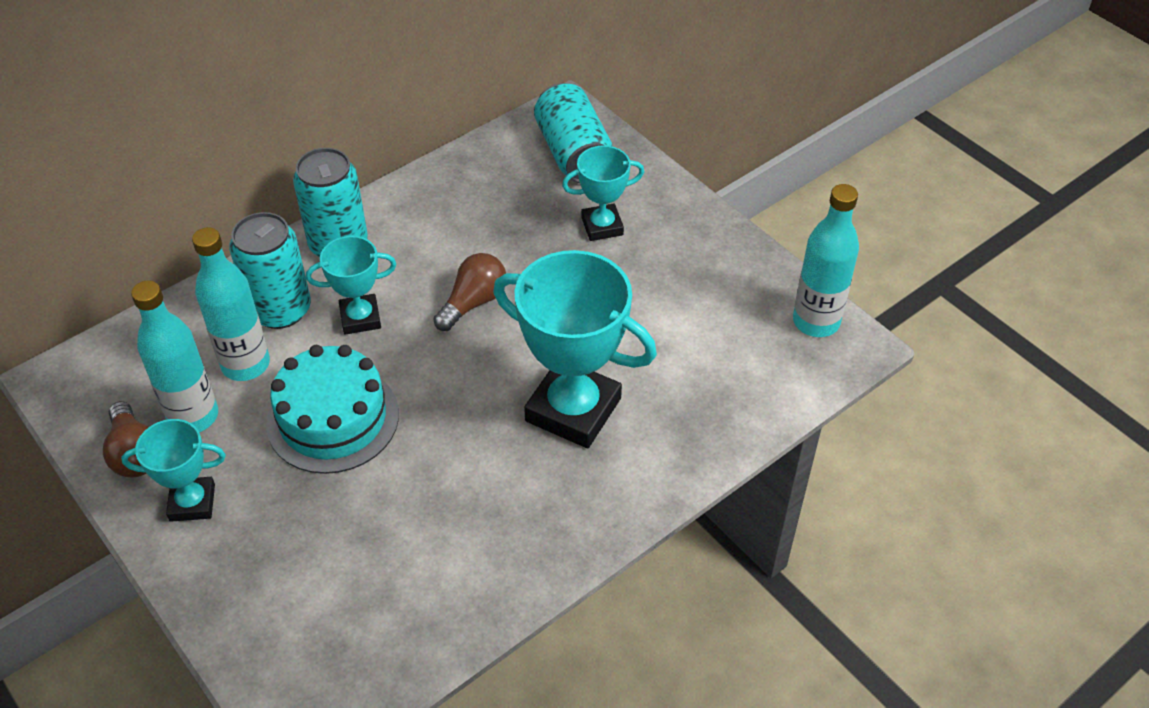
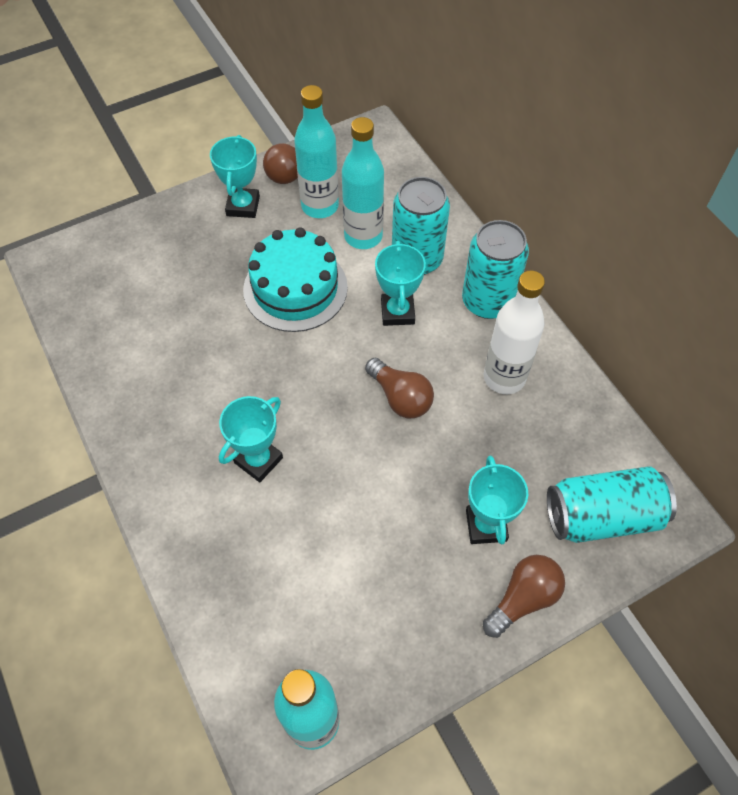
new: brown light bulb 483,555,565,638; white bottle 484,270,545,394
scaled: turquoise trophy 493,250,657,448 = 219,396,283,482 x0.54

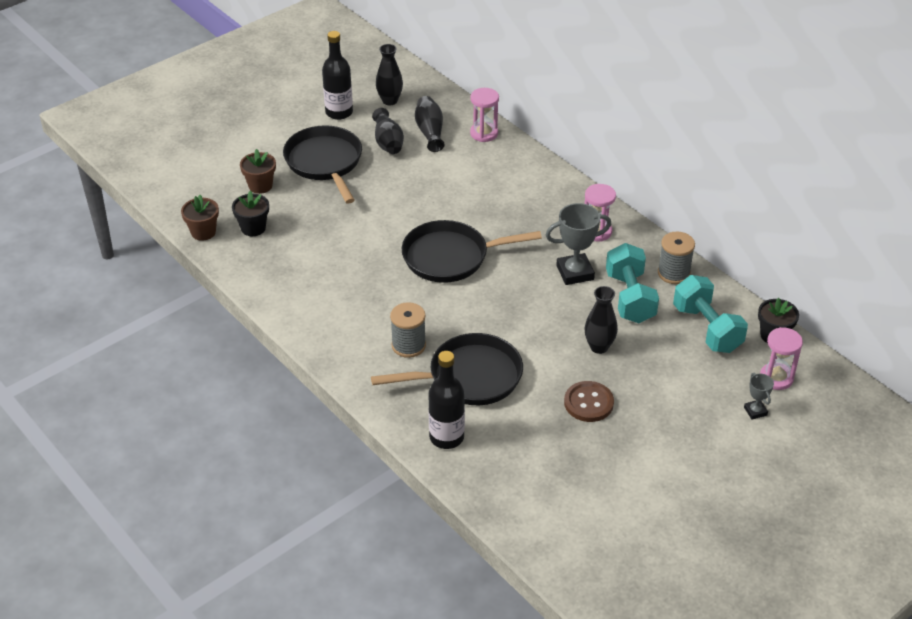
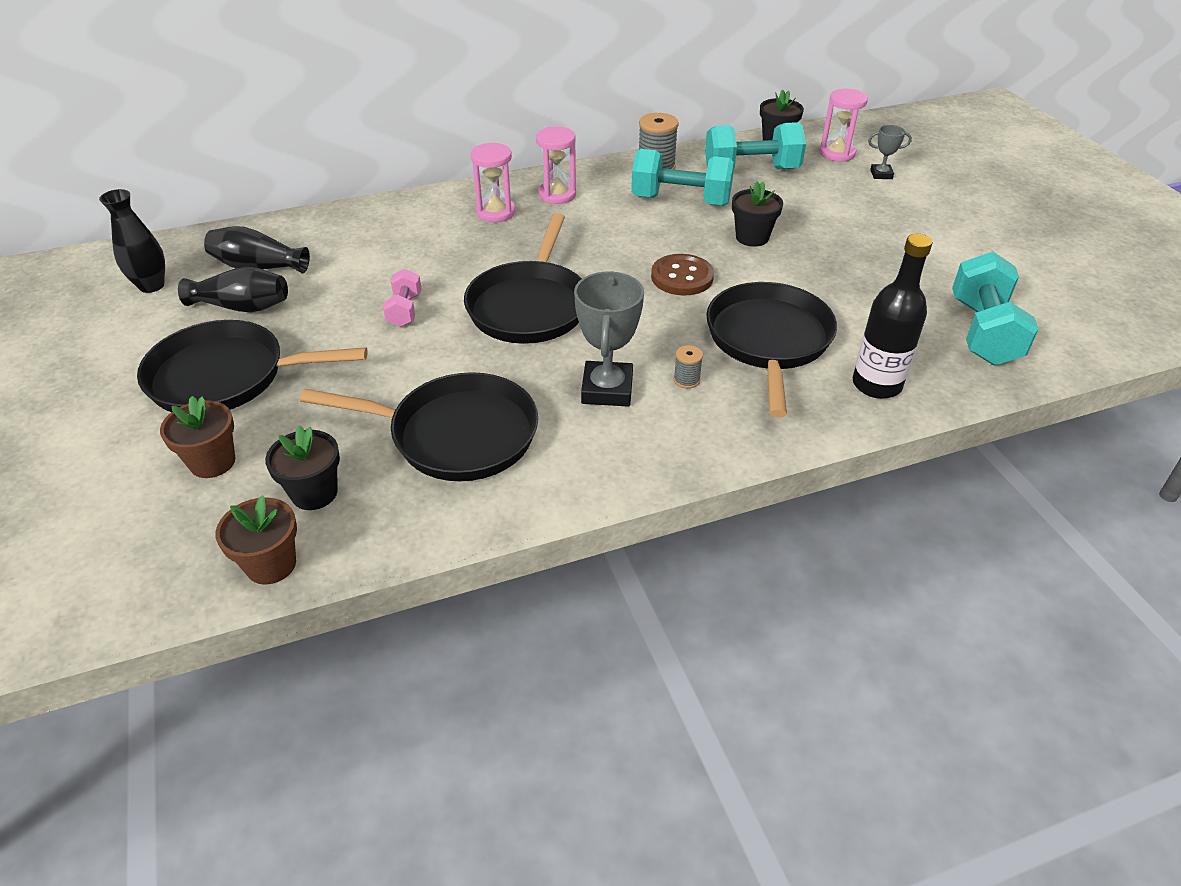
gone: black bottle 322,31,353,120
new: black pan 300,372,538,481; pink dumbbell 383,269,422,327; turquoise dumbbell 952,251,1039,365
shifted: pink hourglass 470,88,499,142 to 471,142,515,222; grey trophy 546,203,611,285 to 574,271,644,407; brown button 564,381,614,422 to 651,254,714,296
swapped: black vase 584,286,618,354 to black flower pot 732,181,783,247
scaled: grey spool 390,302,426,358 = 674,345,703,389 x0.52

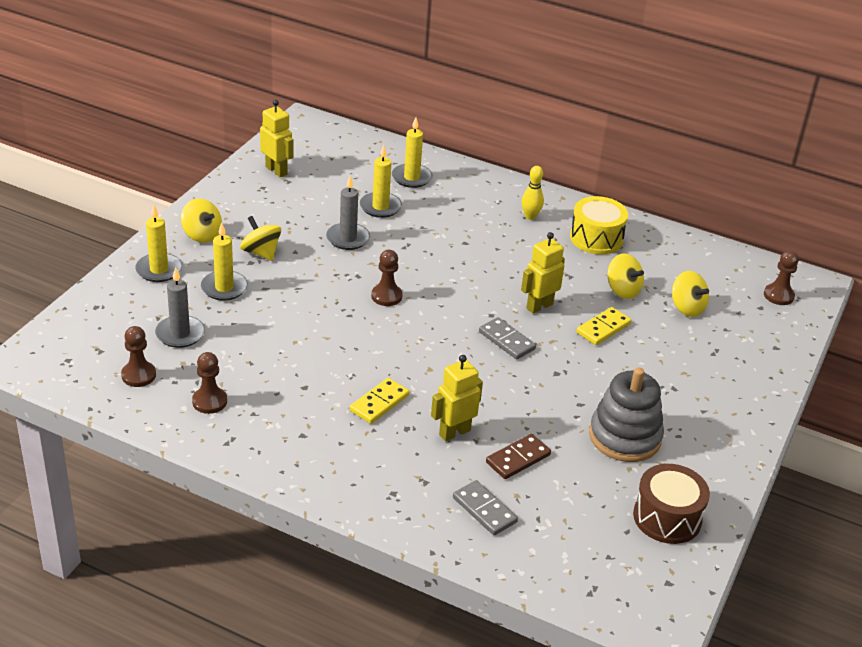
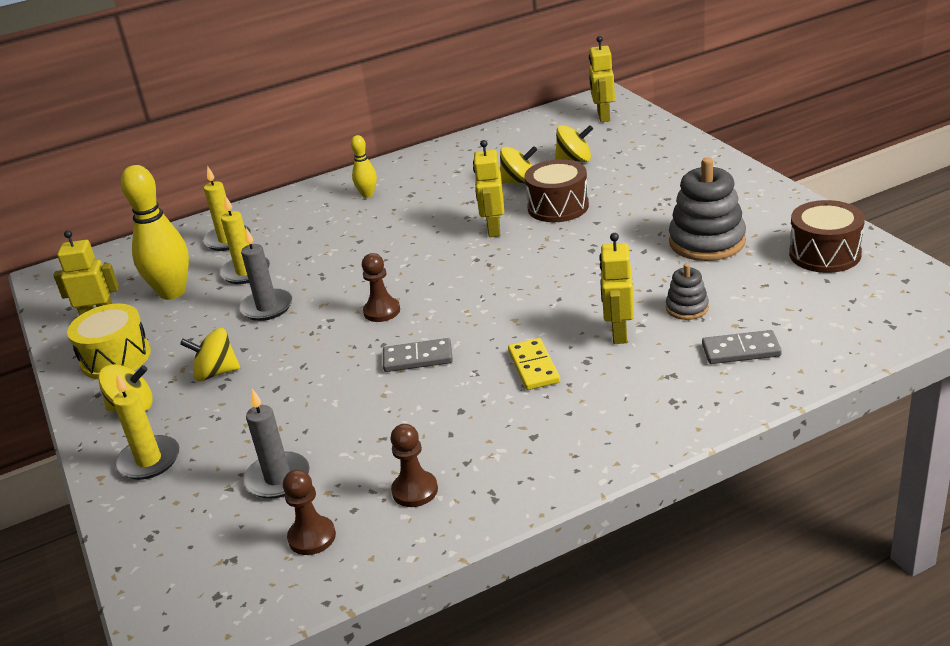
gone: yellow candle 201,222,248,301
new: yellow bowling pin 121,165,189,300
shifted: grey domino 479,317,536,359 to 383,338,453,372; yellow drum 570,196,628,255 to 67,303,151,379
swapped: brown domino 486,434,551,479 to grey stacking toy 666,263,709,320; yellow domino 576,307,632,345 to brown drum 524,159,589,222; brown pawn 764,251,799,305 to yellow robot 589,36,615,122

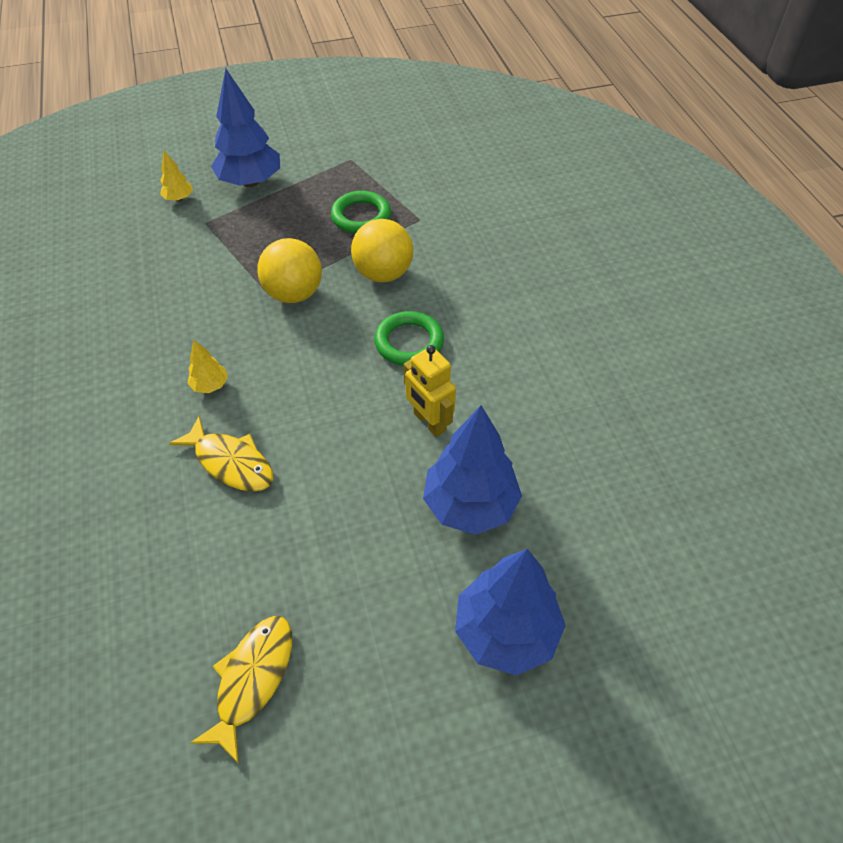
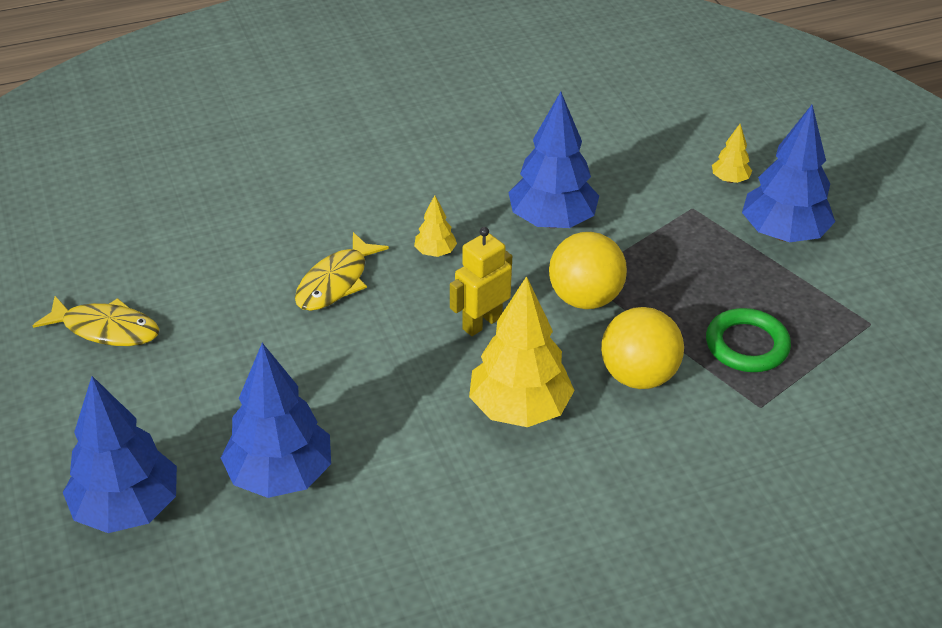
new: blue tree 508,92,599,228
shifted: yellow robot 404,345,456,437 to 450,227,512,336
swapped: green ring 375,311,444,366 to yellow tree 469,276,575,427

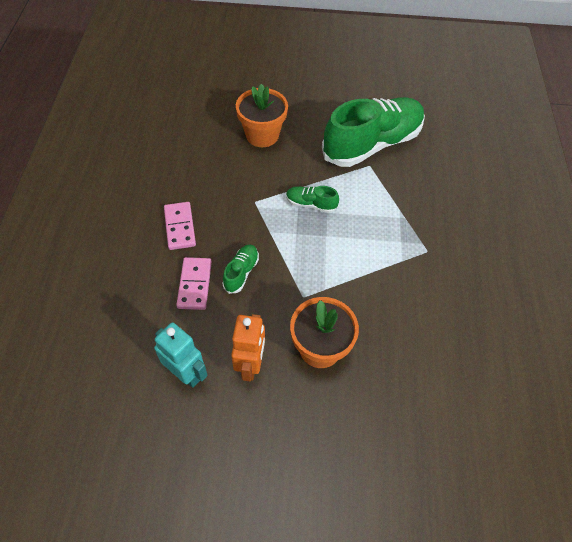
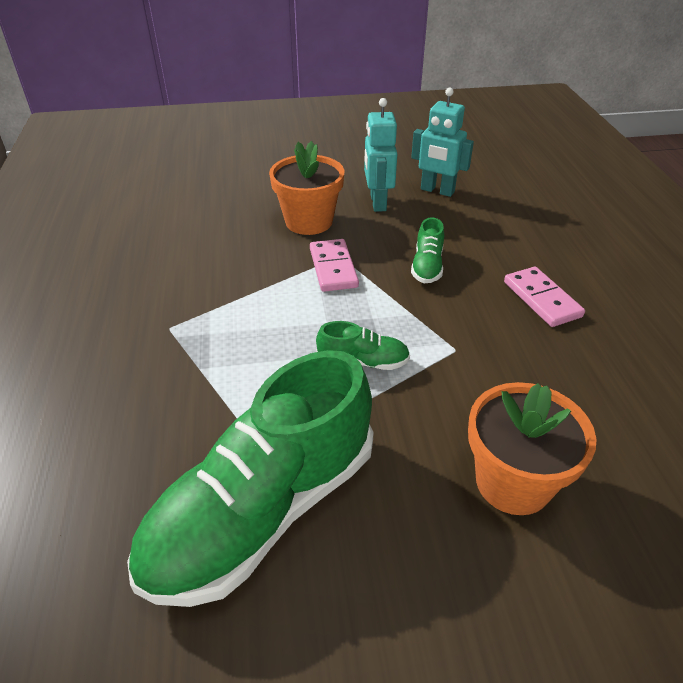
shifted: pink domino 176,257,212,310 to 310,239,359,292
repainted: orange robot 231,314,265,381 to turquoise robot 364,98,397,212

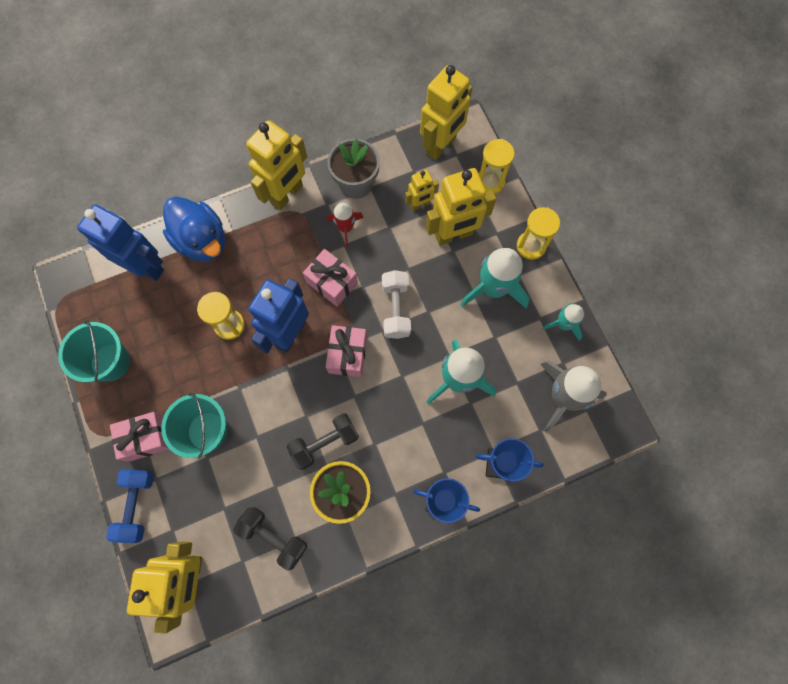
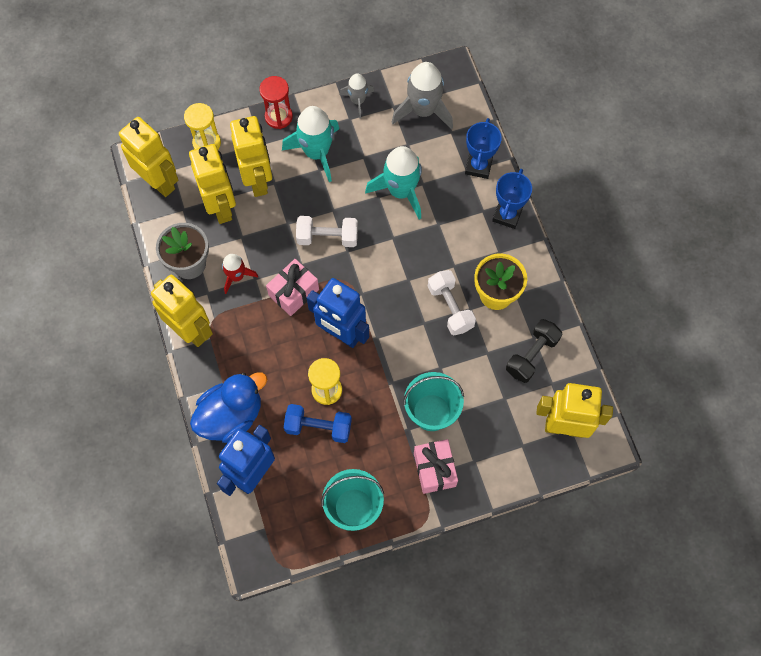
gone: pink gift 326,325,367,377
shifted: blue dumbbell 106,469,154,543 to 284,404,352,443
repainted: black dumbbell 287,413,359,470 to white dumbbell 428,270,476,335; yellow hourglass 517,207,560,260 to red hourglass 259,76,293,129; turquoise rocket 542,303,584,341 to grey rocket 340,73,374,118
scaled: yellow robot 405,170,439,211 = 189,144,236,224 x1.88

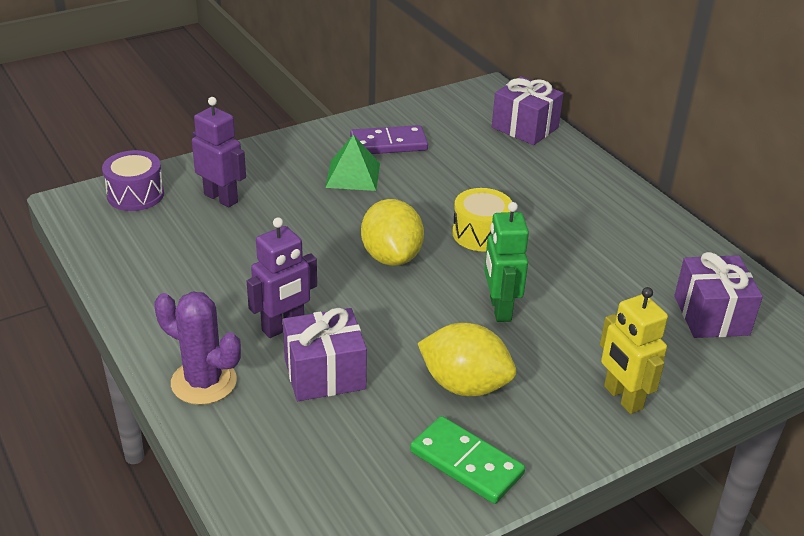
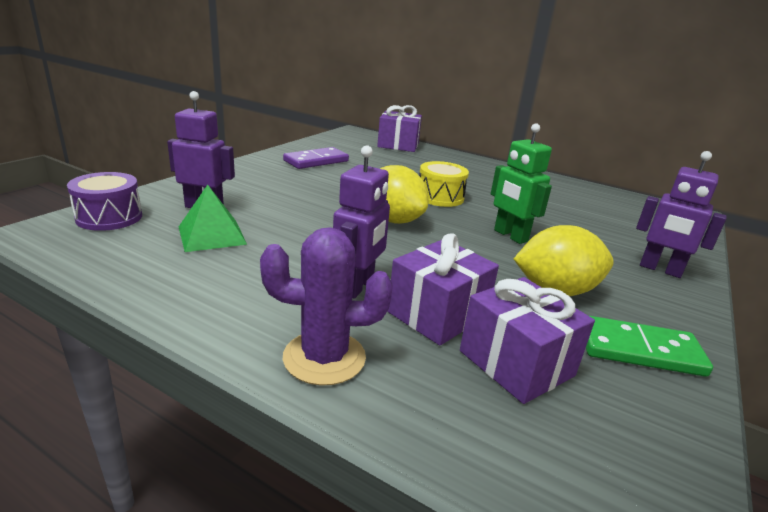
shifted: green pyramid 325,135,380,191 to 179,185,247,252; purple gift 674,252,763,338 to 460,277,595,404
repainted: yellow robot 600,287,668,414 to purple robot 636,151,727,278

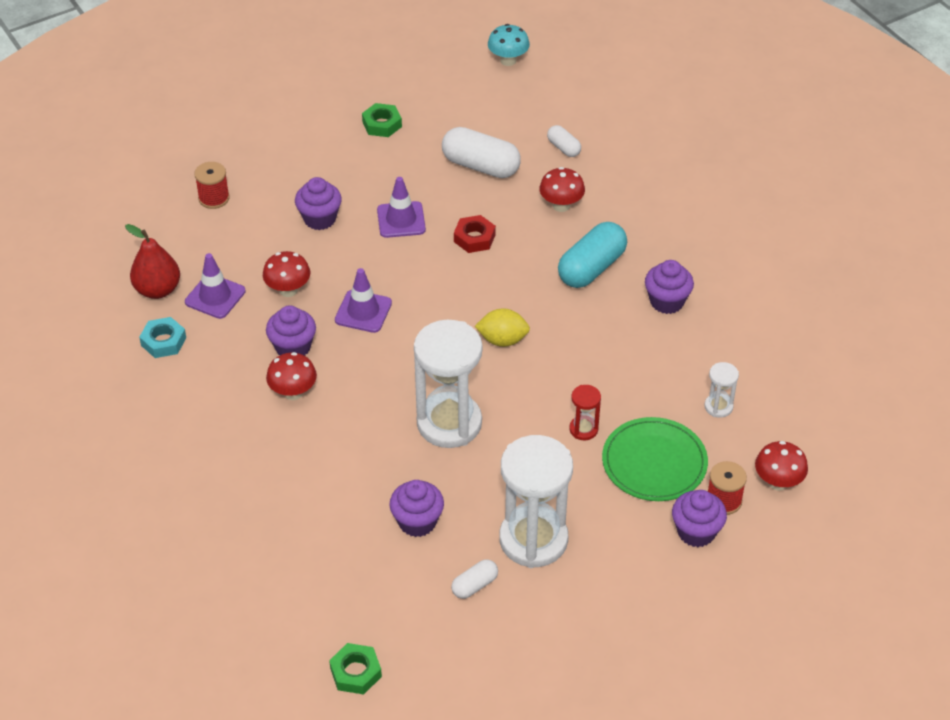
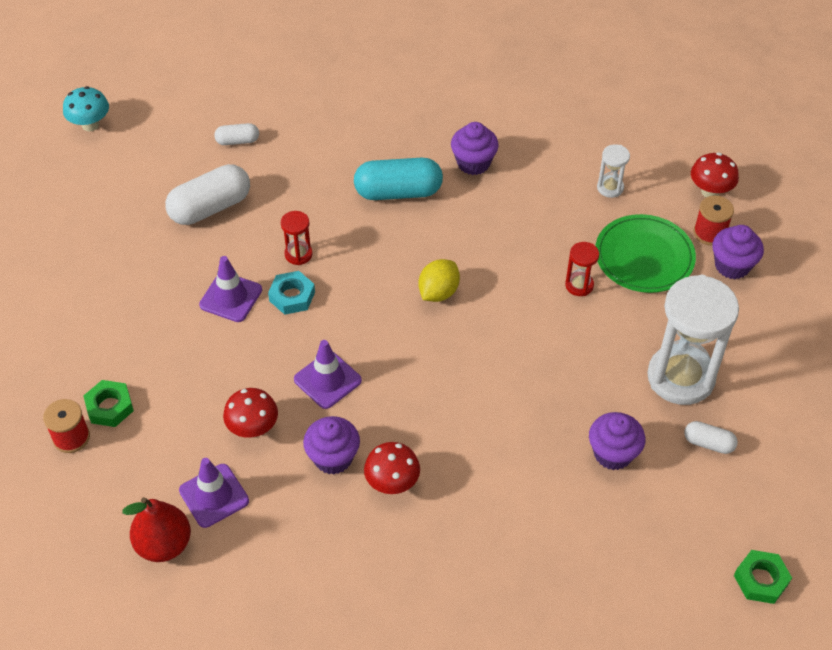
gone: purple cupcake 295,177,342,230; white hourglass 414,320,482,448; red mushroom 539,167,585,212
shifted: turquoise nut 139,317,186,358 to 268,271,315,315; green nut 362,103,402,137 to 83,380,134,427
swapped: red nut 454,215,496,253 to red hourglass 281,211,312,265
rotated: white capsule 451,559,498,599 = 684,421,738,454 60 degrees counterclockwise; turquoise capsule 558,222,627,288 = 354,158,443,200 75 degrees counterclockwise

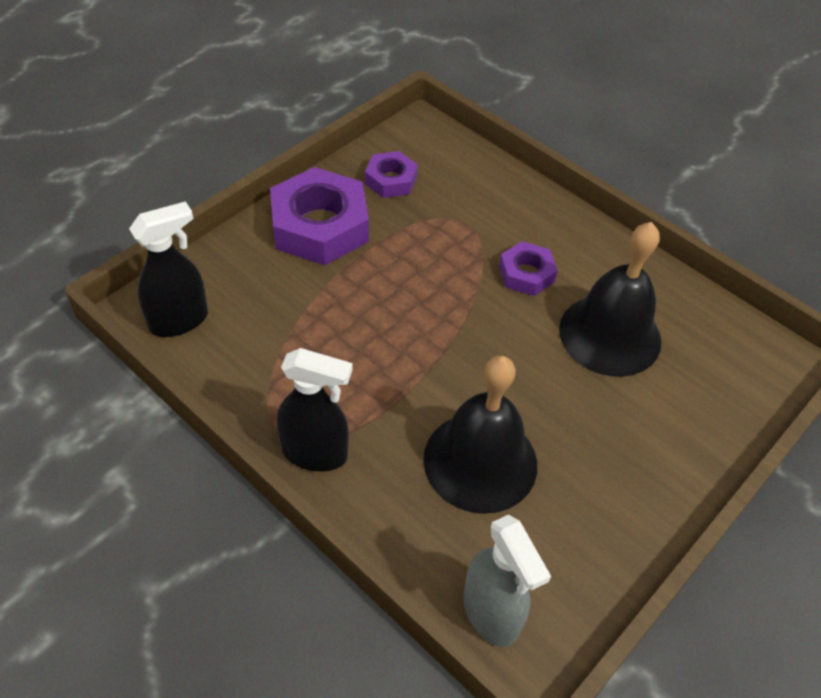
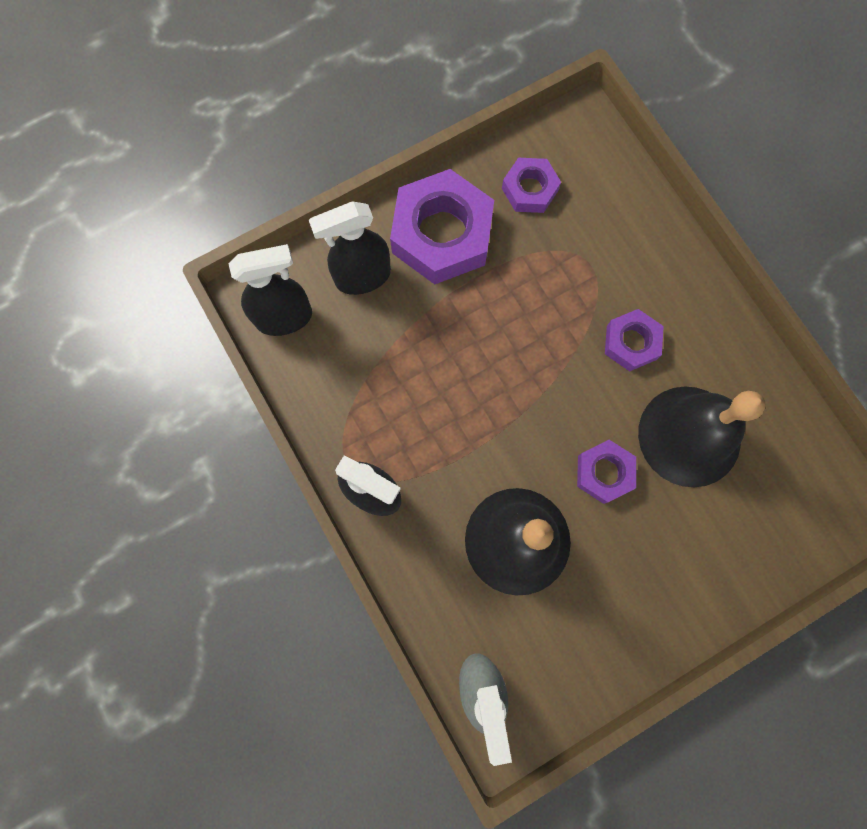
new: black spray bottle 309,201,391,295; purple nut 577,440,636,504

